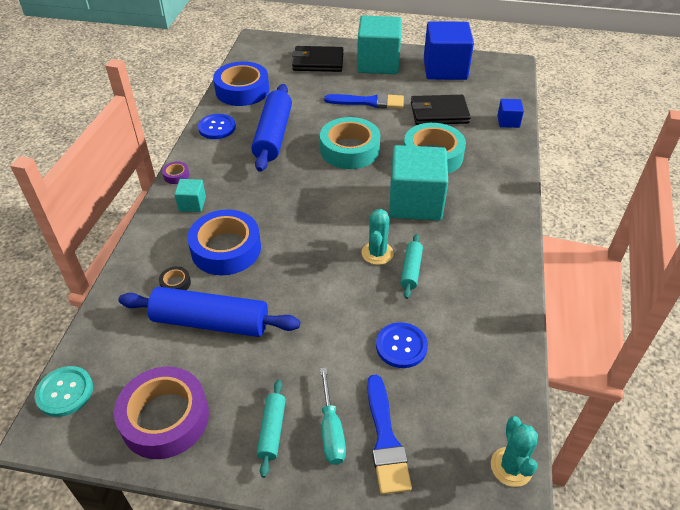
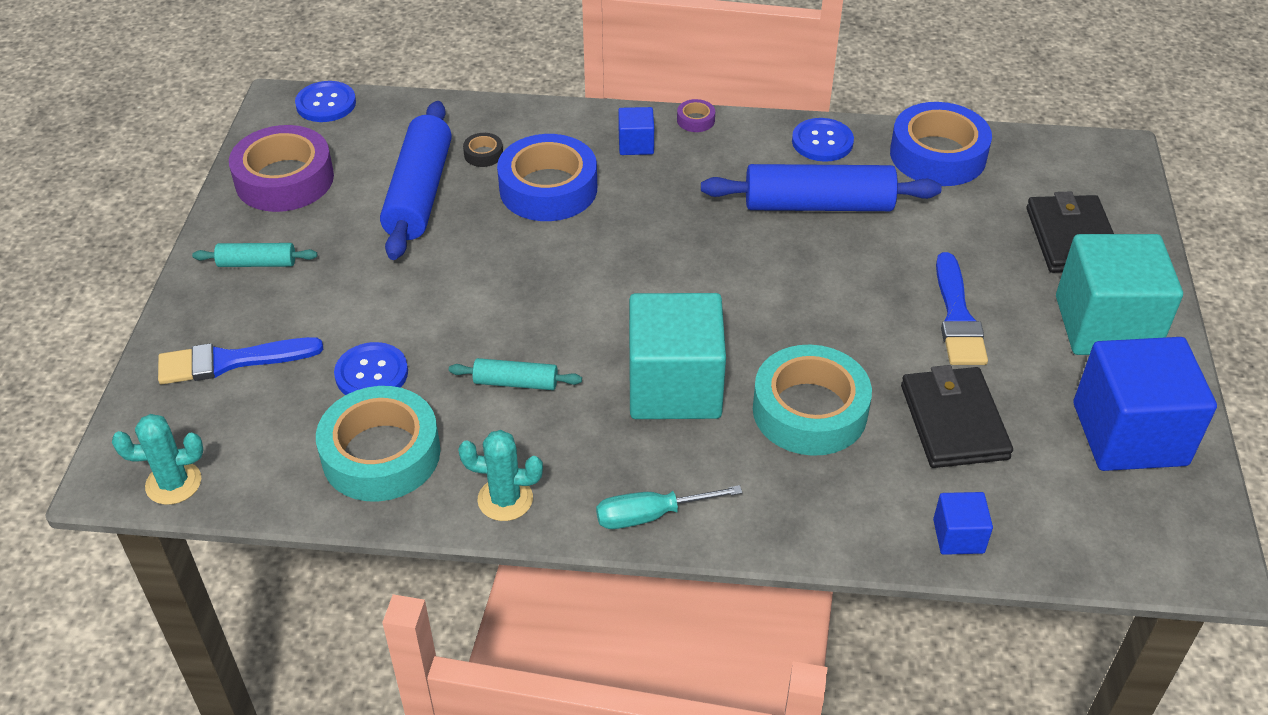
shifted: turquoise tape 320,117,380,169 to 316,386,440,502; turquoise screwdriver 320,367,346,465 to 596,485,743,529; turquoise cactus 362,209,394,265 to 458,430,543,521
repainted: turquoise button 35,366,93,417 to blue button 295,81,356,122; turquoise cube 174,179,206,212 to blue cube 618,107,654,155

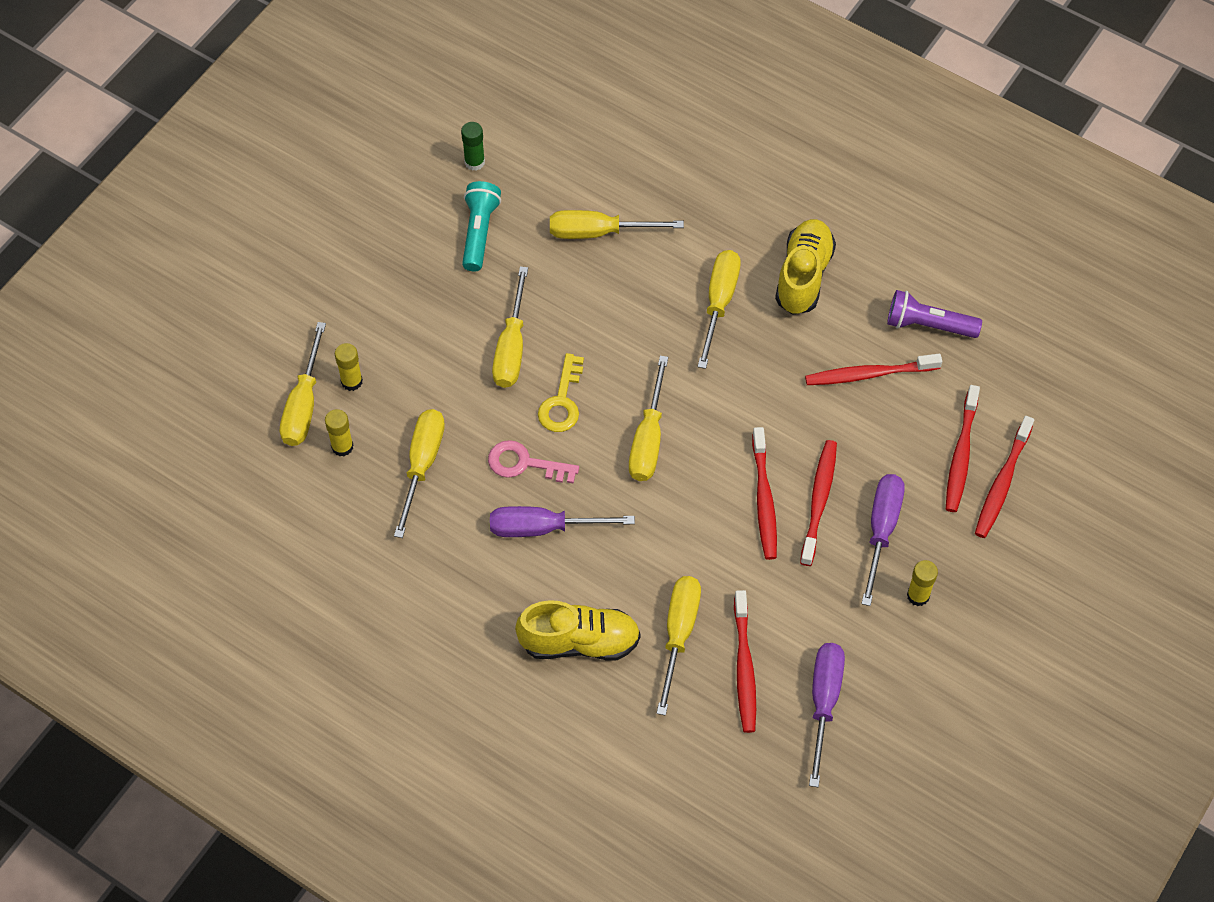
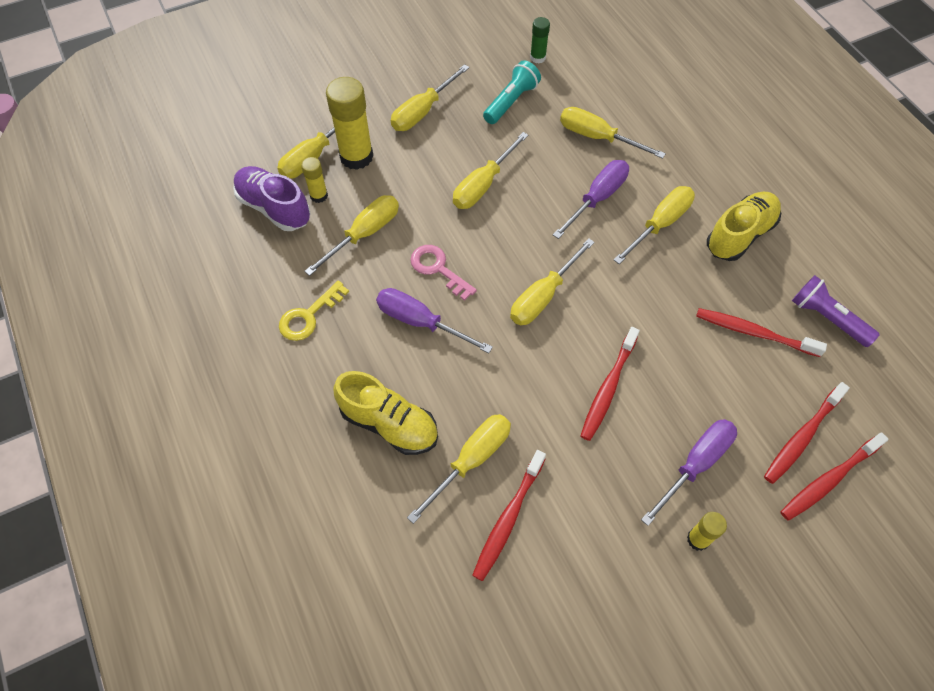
gone: red toothbrush 800,440,837,566
new: purple shoe 233,166,311,231; yellow screwdriver 391,64,469,131
shifted: yellow key 538,353,584,432 to 279,281,349,341; purple screwdriver 809,643,845,787 to 553,160,629,239
scaled: yellow glue stick 335,343,363,391 = 326,77,373,170 x1.93

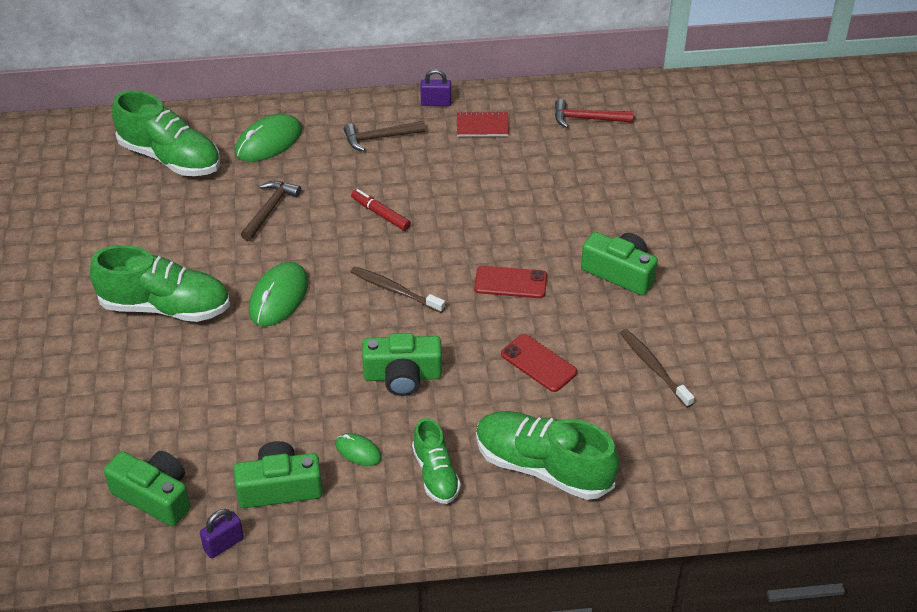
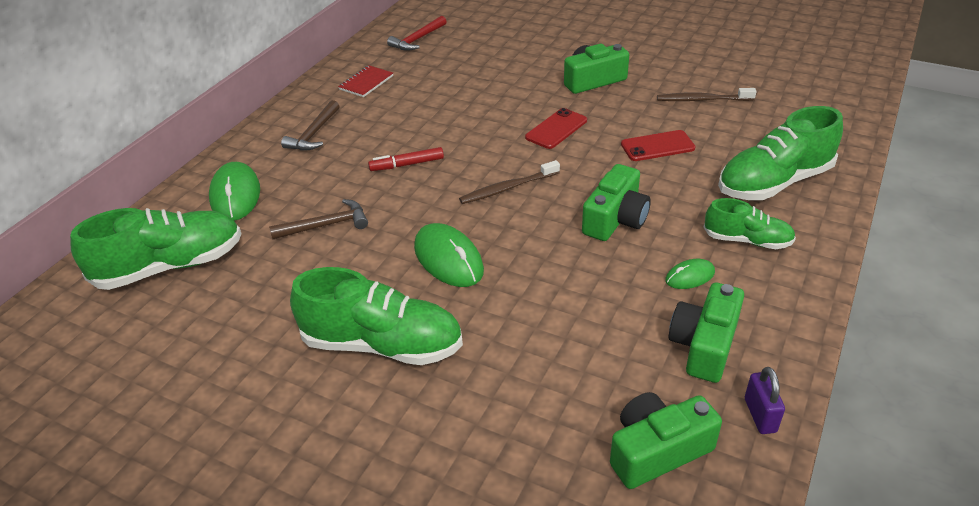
gone: purple padlock 421,69,451,106
rotated: green shoe 90,245,230,322 = 290,267,463,365 60 degrees clockwise; brown hammer 241,181,301,241 = 269,199,368,239 105 degrees clockwise

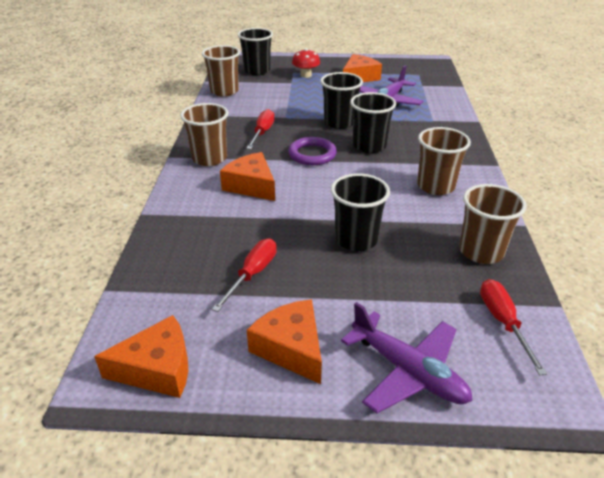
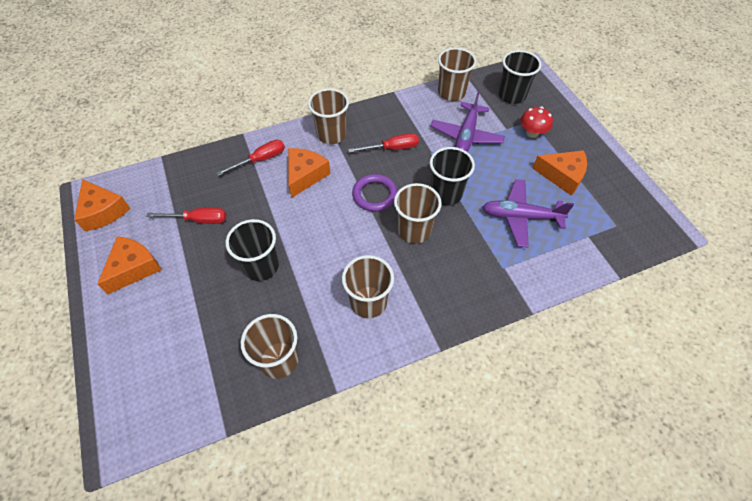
shifted: purple plane 341,302,472,413 to 430,91,505,152; red screwdriver 480,279,547,375 to 216,140,285,176
repainted: black cup 350,92,396,153 to brown cup 394,183,442,244

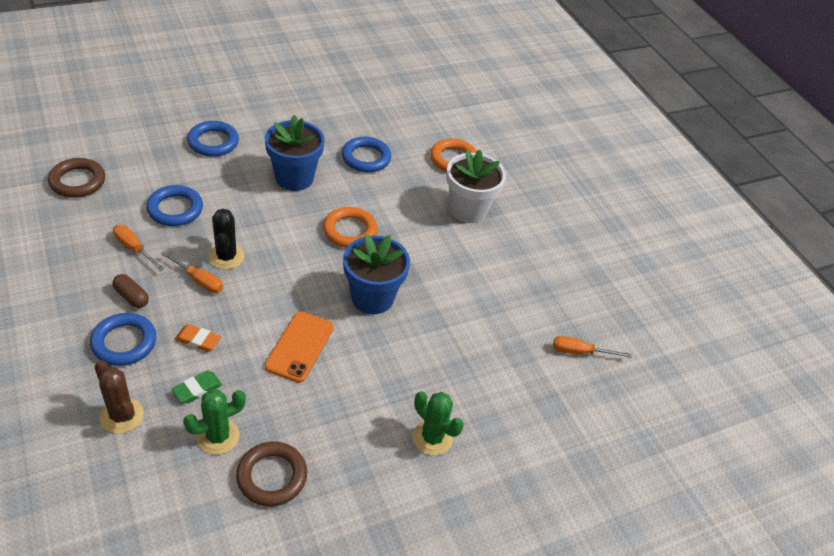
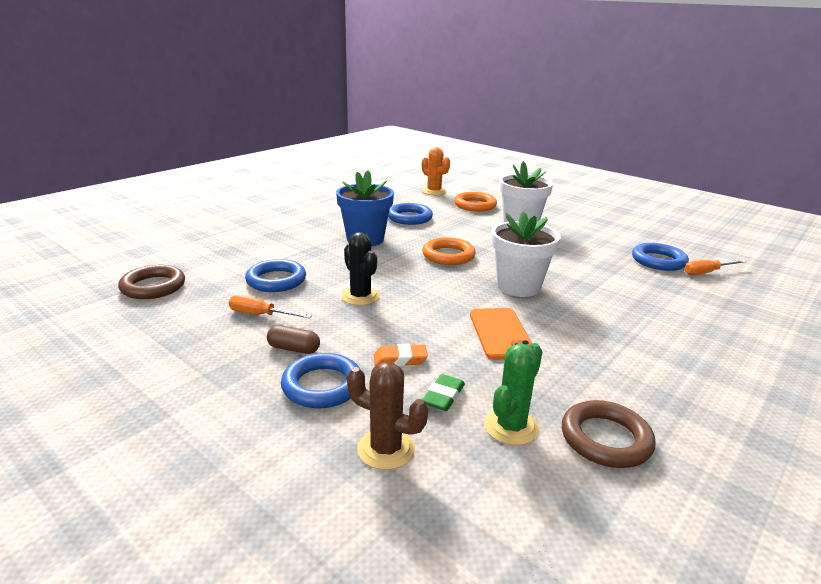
gone: orange screwdriver 161,251,223,293; green cactus 412,392,464,455
new: orange cactus 422,147,450,195
shifted: blue ring 187,121,239,157 to 632,243,689,271
repainted: blue flower pot 343,234,410,314 to white flower pot 491,212,560,297

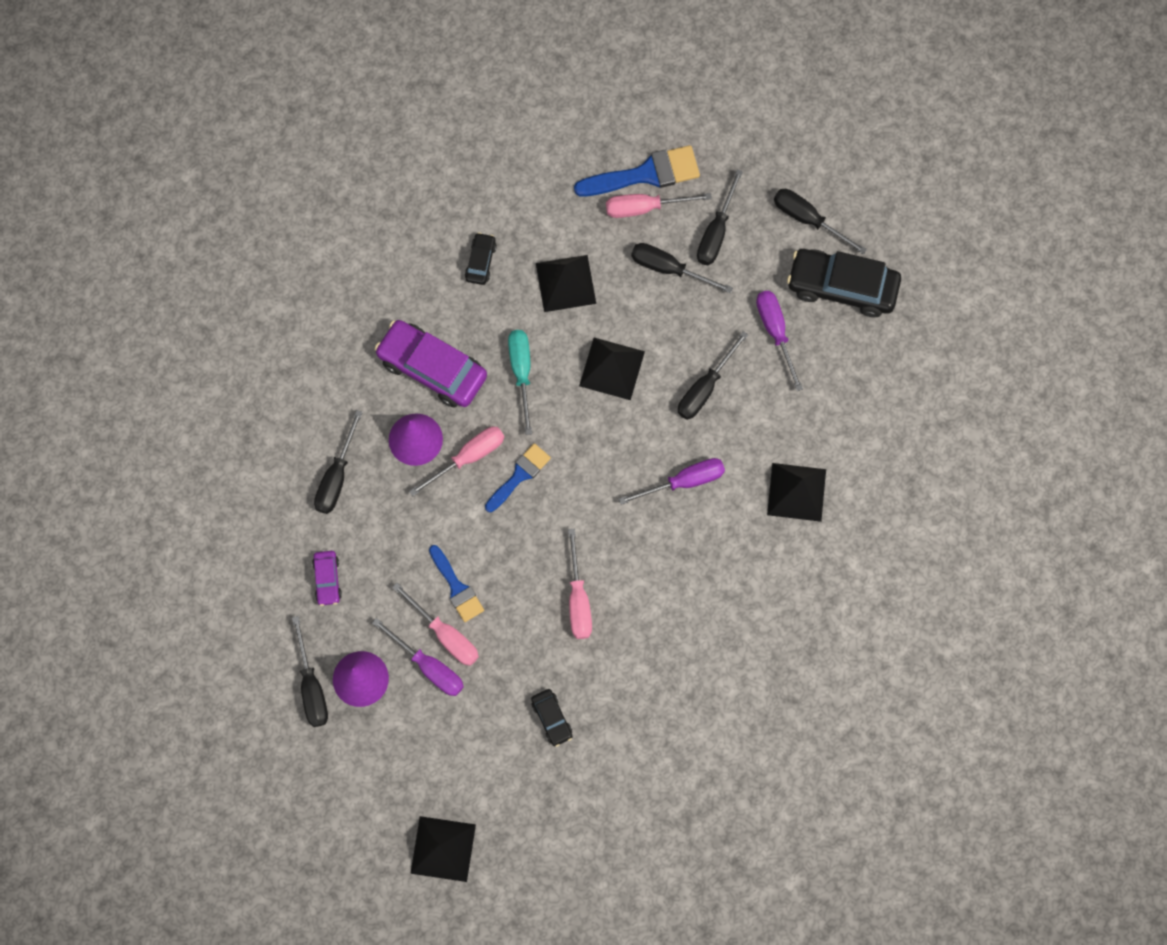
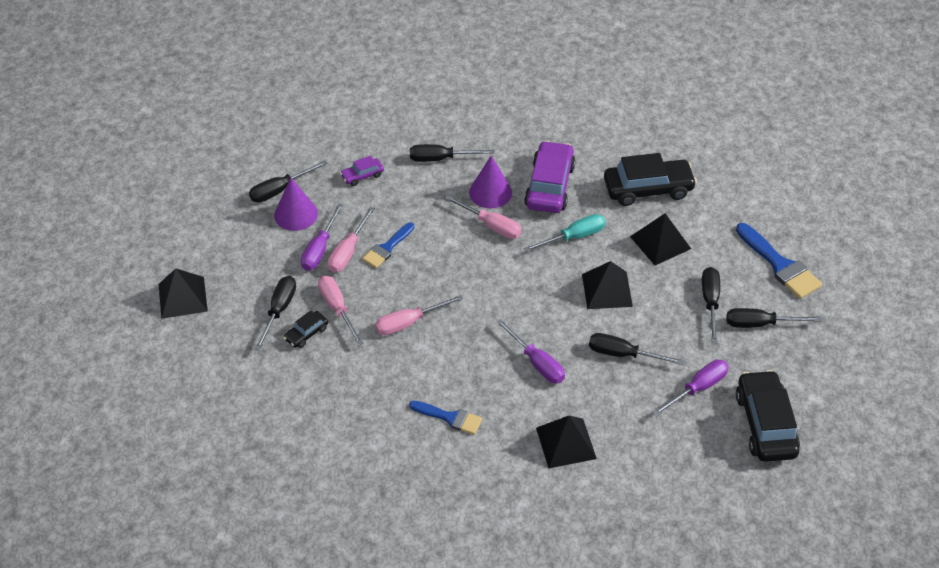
shifted: blue brush 485,443,551,512 to 409,401,482,435; pink screwdriver 606,193,712,218 to 318,276,364,346; black screwdriver 774,189,867,254 to 255,276,296,351
scaled: black car 465,232,497,285 = 604,153,697,206 x2.08

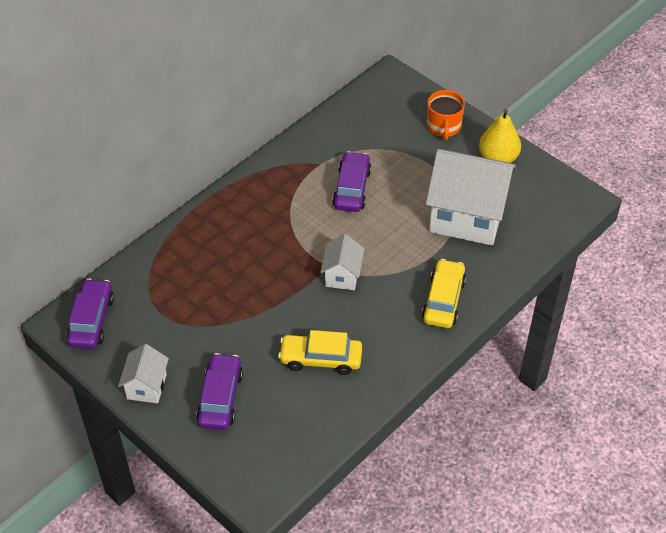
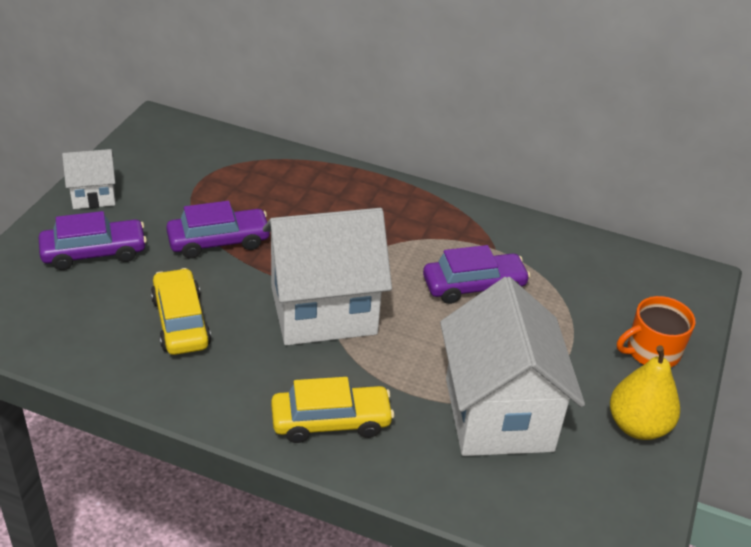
shifted: purple car 67,278,114,349 to 166,201,271,259
scaled: white house 320,234,364,290 = 263,208,392,345 x2.05

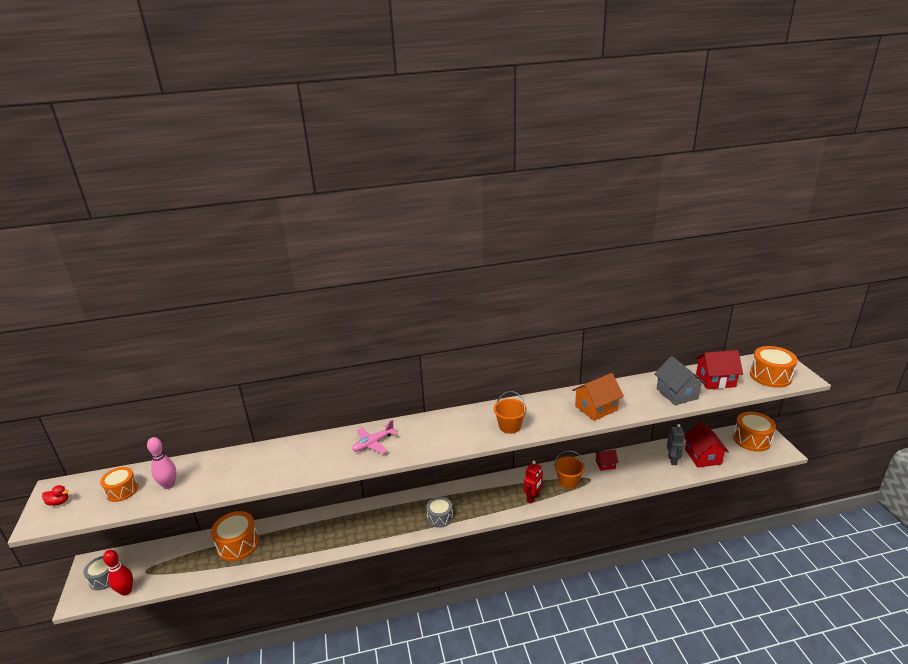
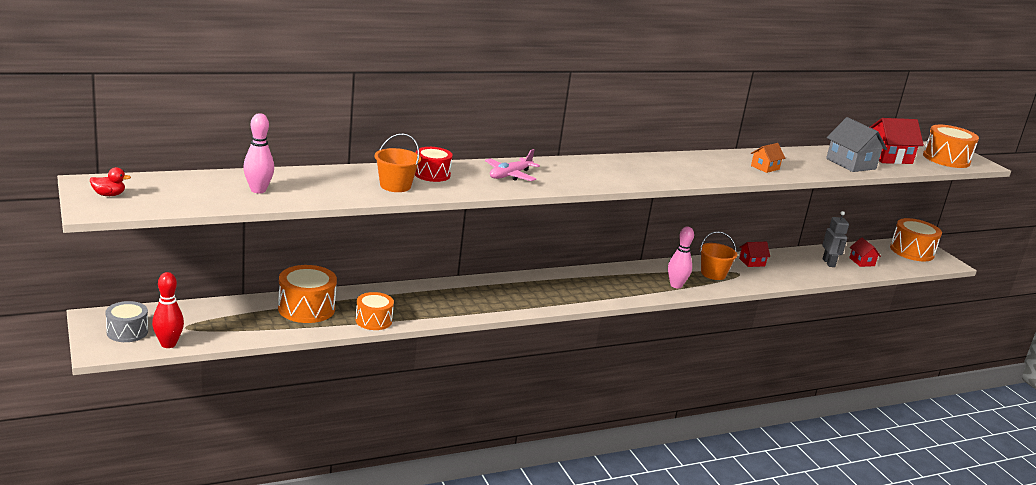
gone: grey drum 426,497,453,528
new: red drum 415,147,453,182
shifted: orange drum 100,467,138,502 to 355,292,394,330; orange bucket 494,391,527,434 to 375,133,421,192
swapped: red robot 524,461,543,504 to pink bowling pin 668,227,694,288
scaled: orange house 572,373,624,421 = 751,143,785,173 x0.56; red house 684,422,729,468 = 849,238,881,267 x0.56

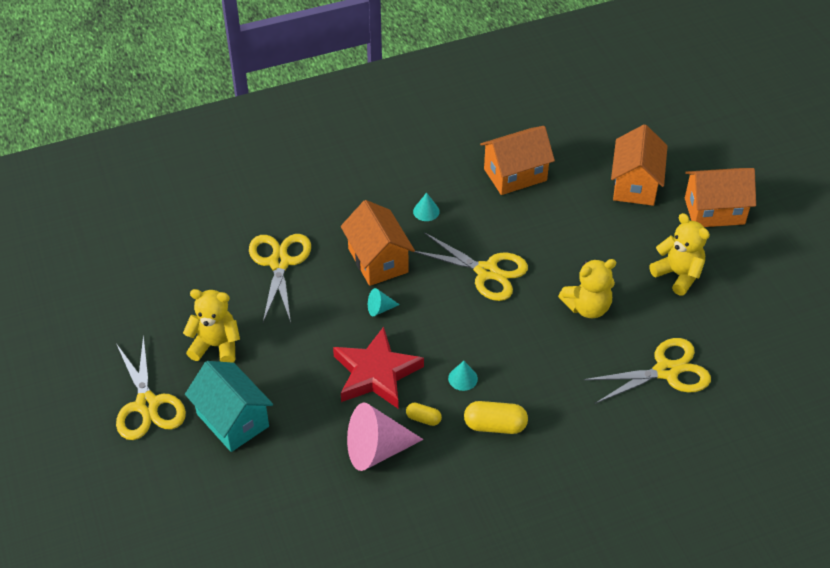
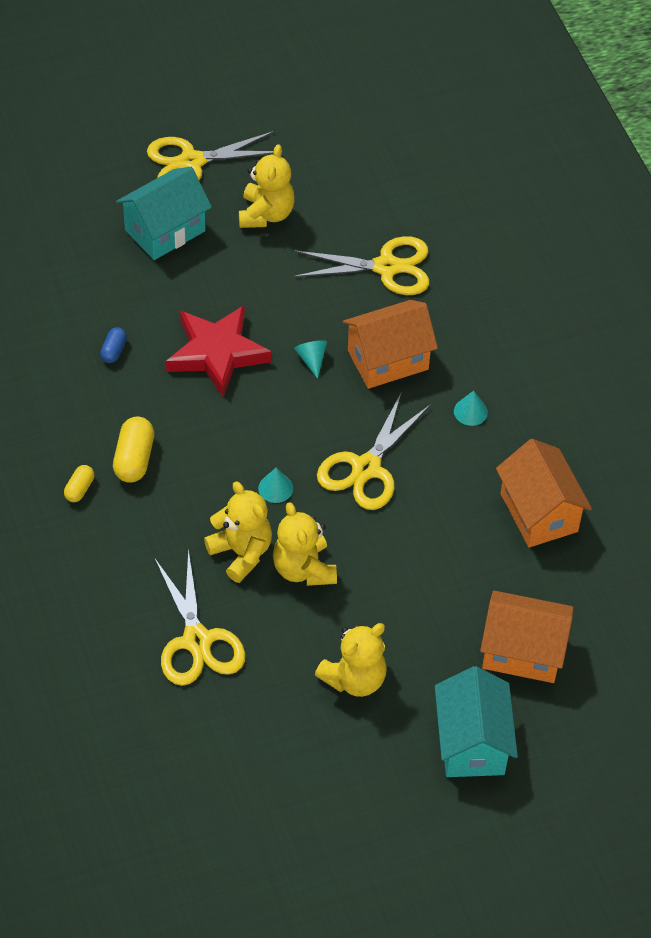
new: yellow teddy bear 204,481,272,583
shifted: yellow capsule 406,402,442,426 to 64,465,94,502; turquoise cone 448,361,478,391 to 258,468,293,503
swapped: pink cone 347,403,424,471 to blue capsule 100,327,127,363
repainted: orange house 685,168,756,227 to turquoise house 435,666,518,777

